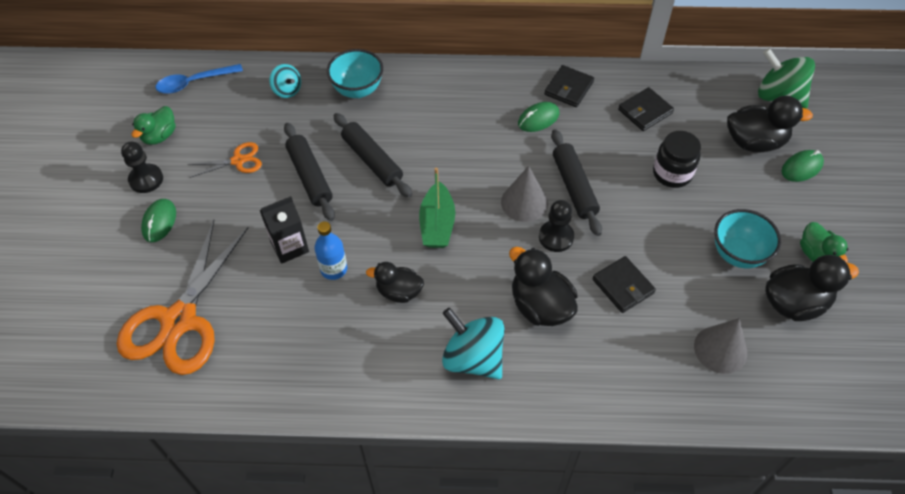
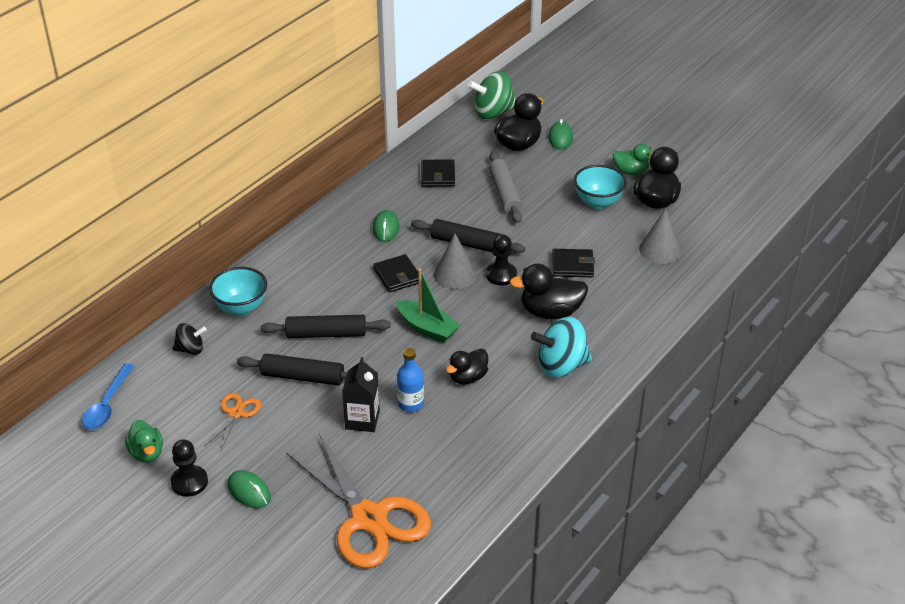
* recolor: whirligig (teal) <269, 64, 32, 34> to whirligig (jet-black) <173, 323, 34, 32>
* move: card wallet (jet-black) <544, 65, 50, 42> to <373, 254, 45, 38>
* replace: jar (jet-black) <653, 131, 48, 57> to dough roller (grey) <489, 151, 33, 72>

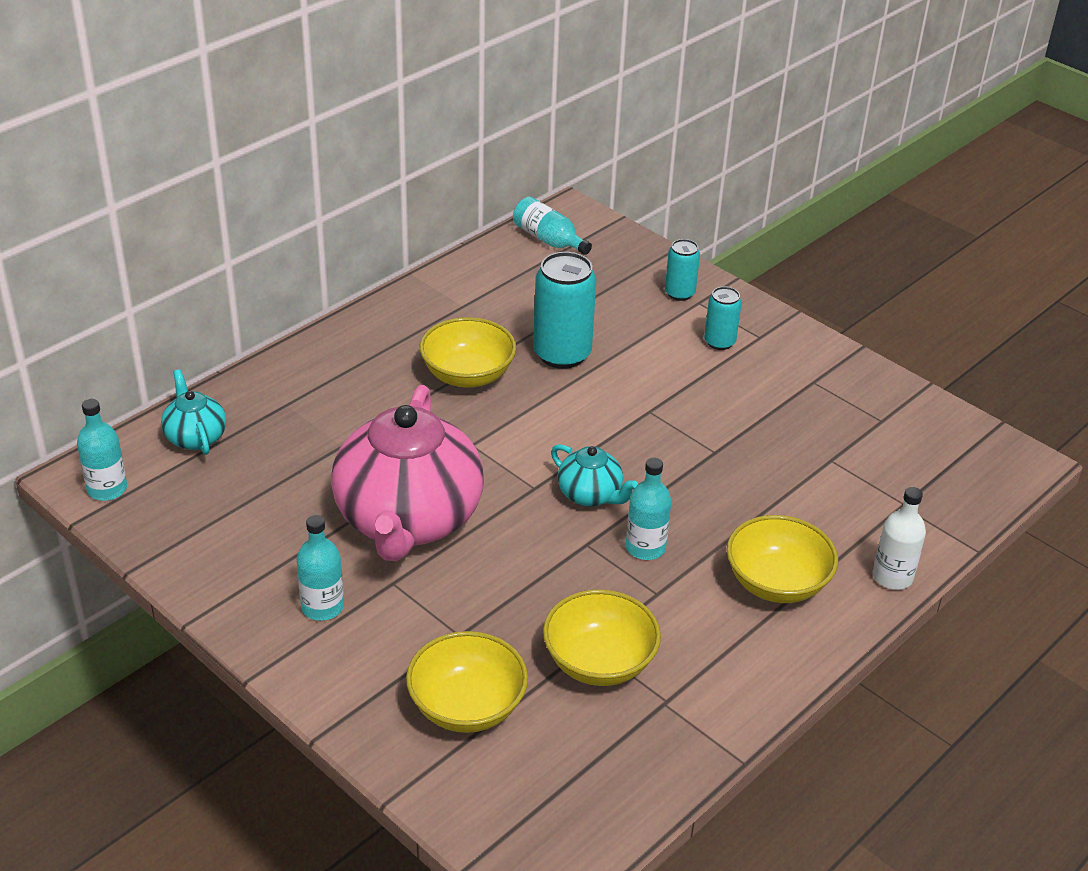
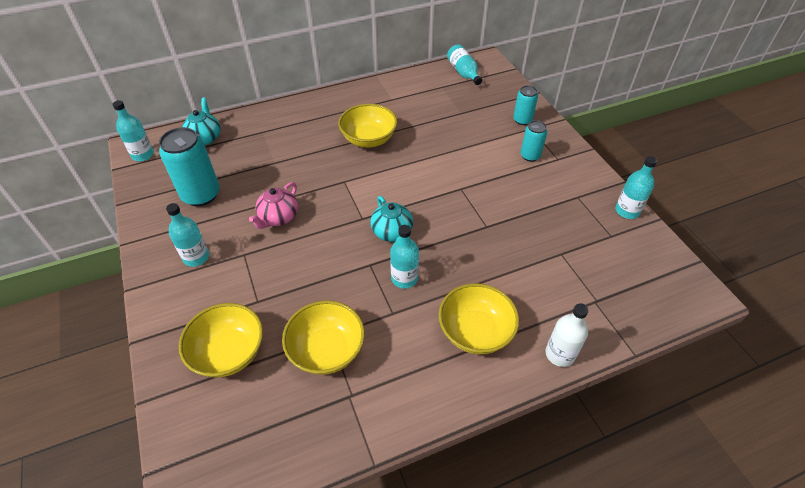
* move: soda can (teal) <533, 252, 63, 117> to <159, 127, 61, 79>
* resize: china teapot (rosy) <331, 385, 153, 176> = <249, 182, 49, 47> x0.45
* insert: flask (teal) <615, 156, 42, 63>

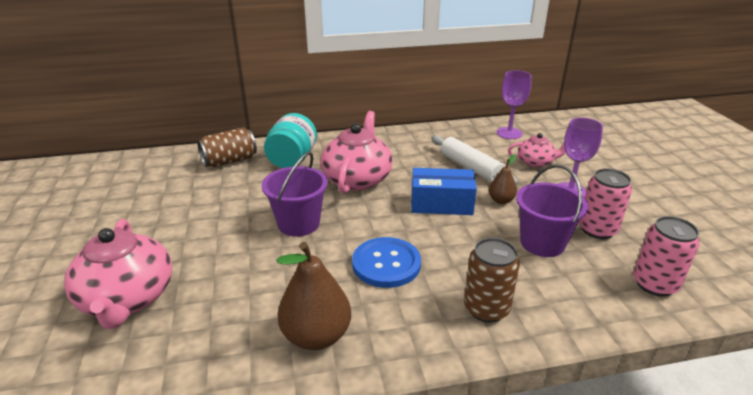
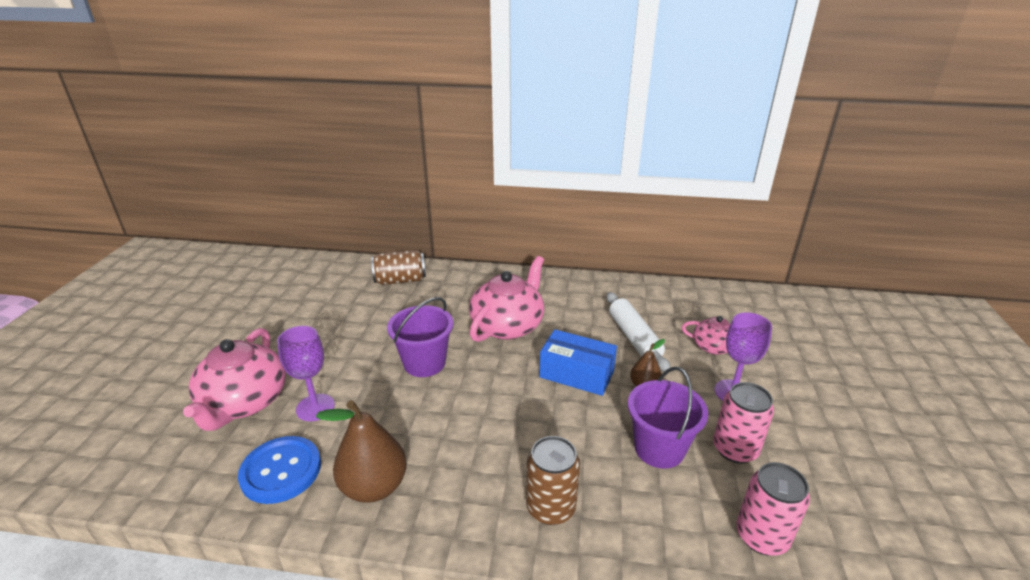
* move: chalice (royal purple) <496, 70, 36, 69> to <277, 326, 58, 95>
* delete: jar (teal) <264, 113, 53, 55>
* move: sewing button (blue) <352, 237, 69, 51> to <238, 436, 83, 68>

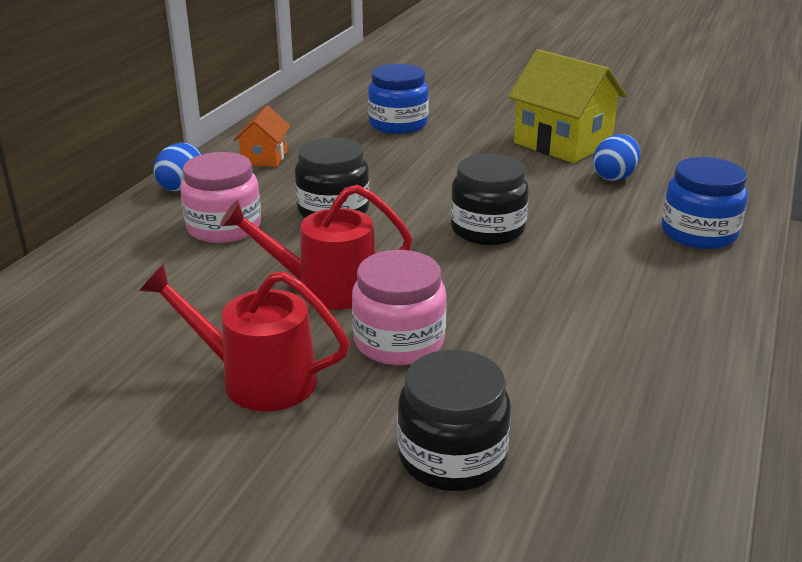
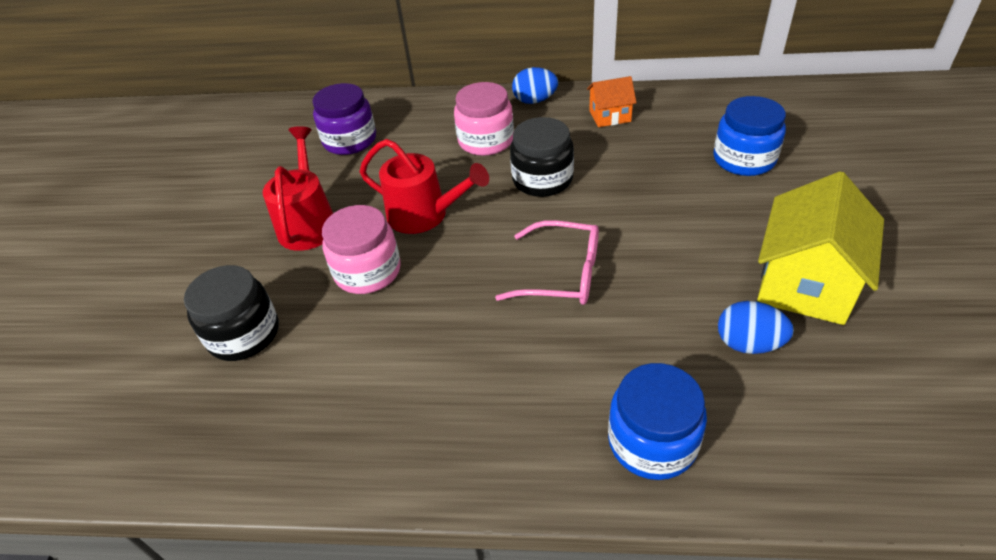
* replace: jar (jet-black) <450, 154, 79, 91> to glasses (rosy) <495, 220, 104, 85>
* rotate: sprinkling can (crimson) <220, 184, 192, 126> = <360, 139, 129, 95> 135 degrees clockwise
* insert: jar (royal purple) <312, 83, 64, 72>

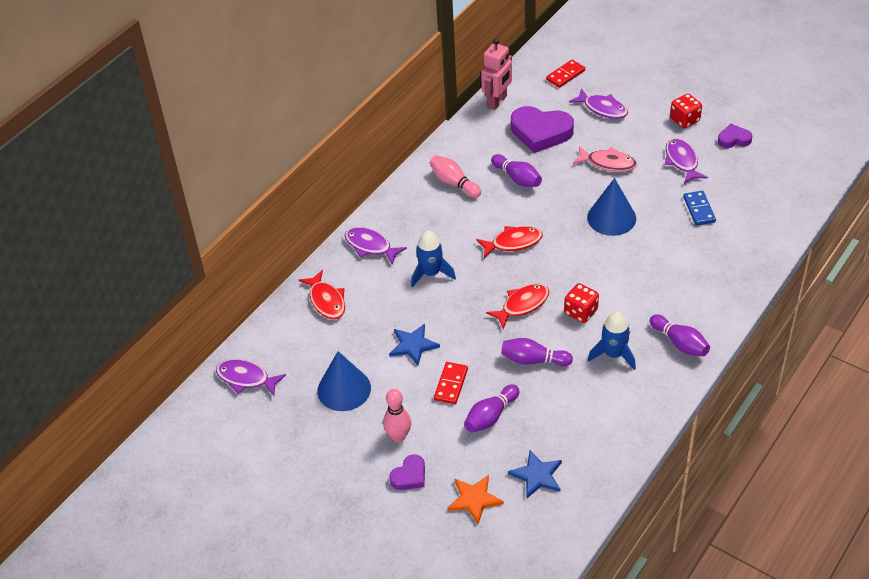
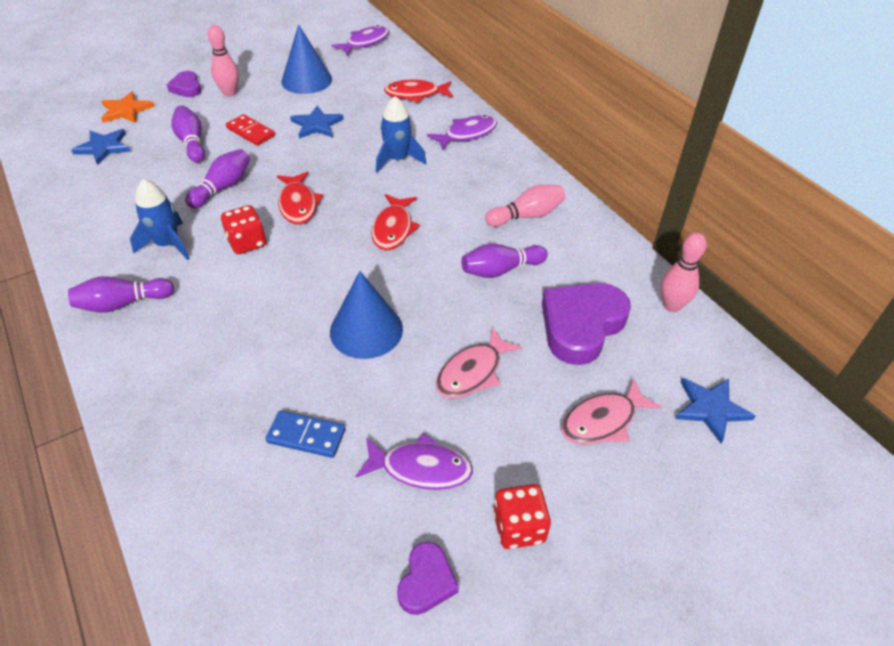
* replace: toy robot (rosy) <481, 39, 31, 71> to skittle (rosy) <661, 233, 46, 79>
* replace: domino piece (crimson) <546, 60, 39, 28> to five-pointed star (blue) <675, 378, 80, 65>
* recolor: fish figure (royal purple) <569, 88, 59, 31> to fish figure (rosy) <561, 379, 101, 65>

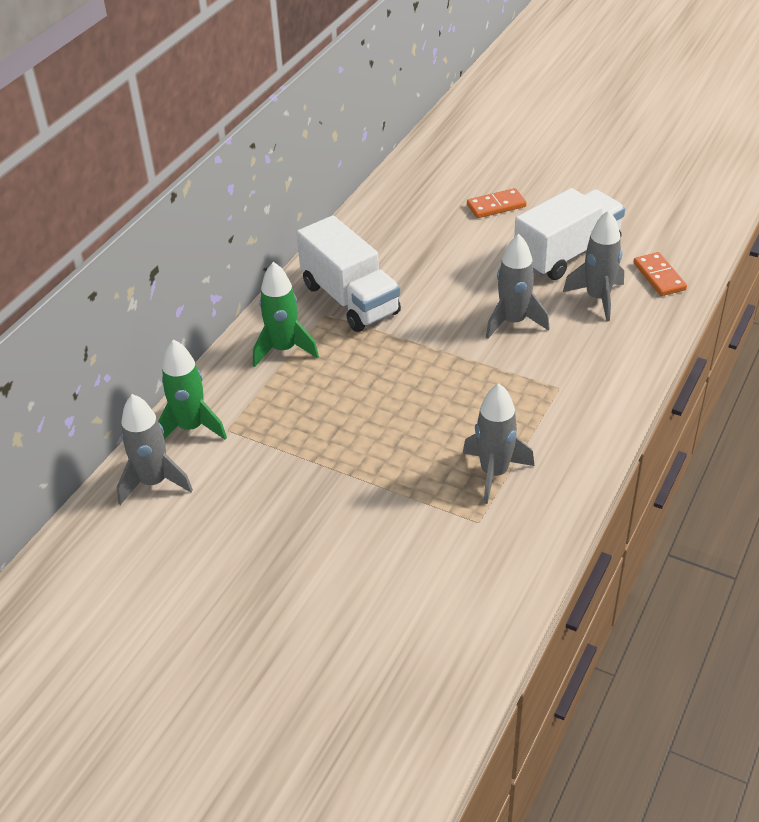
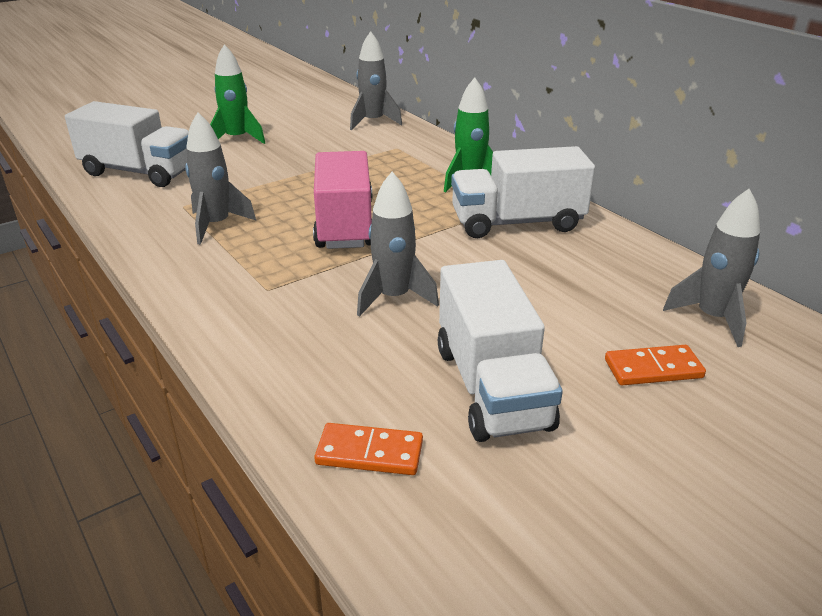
* rotate: domino piece (orange-coloured) <467, 188, 60, 30> = <605, 345, 101, 40> 75 degrees clockwise
* move: toy rocket (grey) <563, 210, 61, 111> to <663, 189, 97, 158>
* move: toy rocket (emerald) <158, 339, 69, 101> to <210, 44, 55, 100>
* insert: toy truck (white) <65, 101, 124, 86>
* insert: toy truck (rosy) <313, 151, 59, 98>

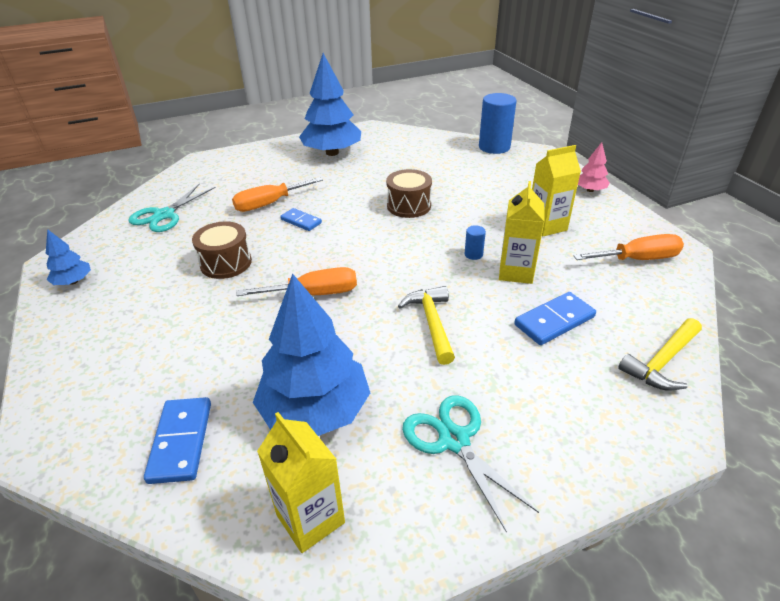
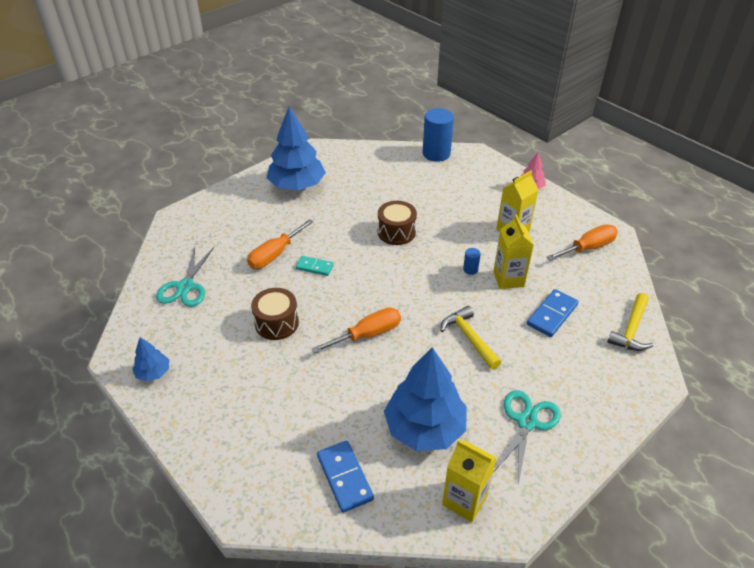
* recolor: domino piece (blue) <280, 208, 42, 23> to domino piece (teal) <296, 256, 38, 20>
* rotate: shears (teal) <402, 395, 137, 138> = <493, 390, 68, 95> 75 degrees clockwise

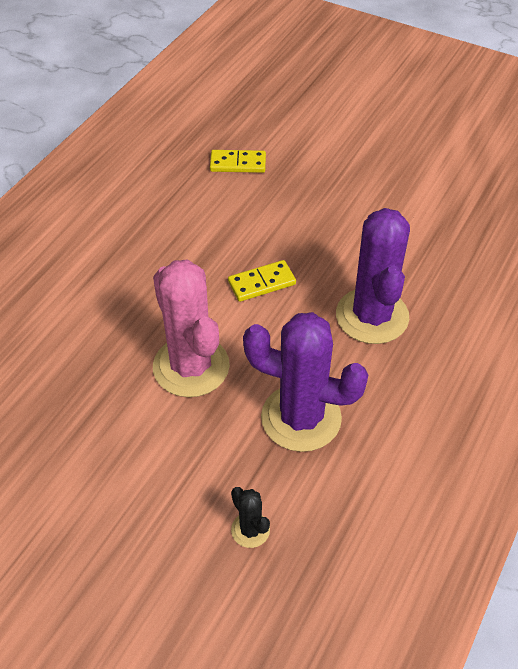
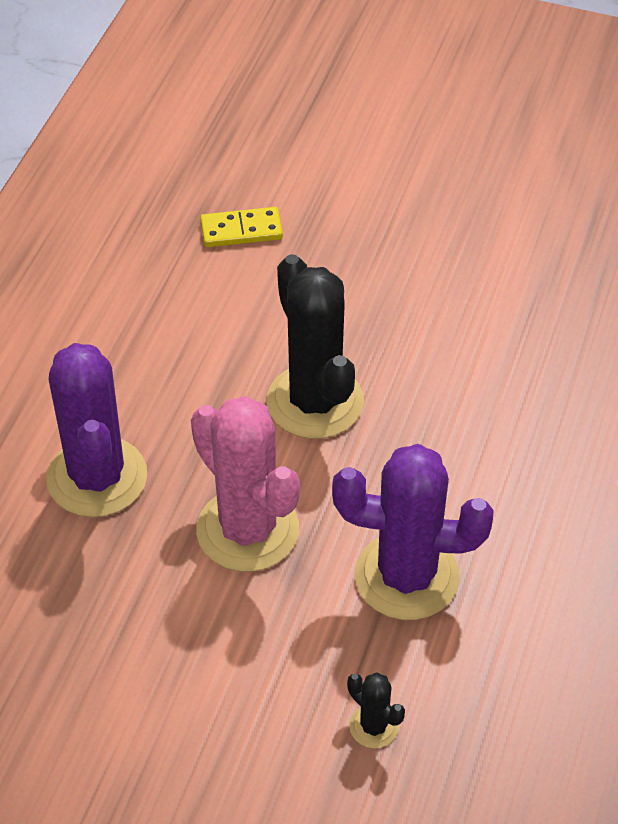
* move: saguaro cactus (royal purple) <336, 208, 74, 136> to <46, 343, 101, 174>
* replace: domino piece (golden) <228, 260, 68, 42> to saguaro cactus (jet-black) <267, 254, 97, 185>

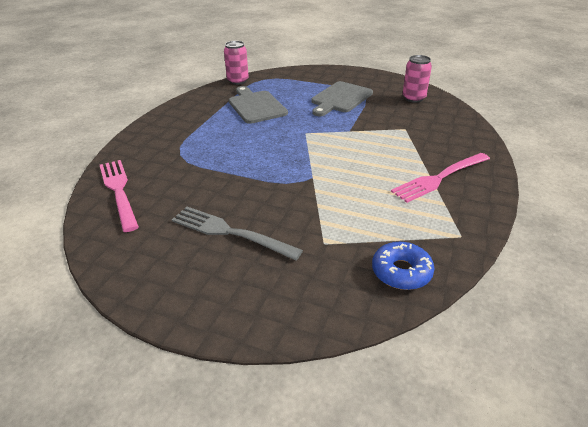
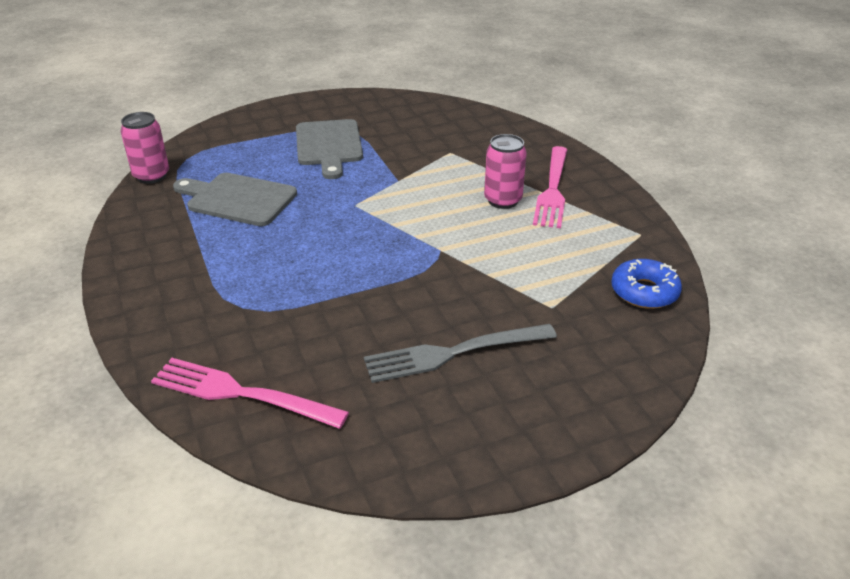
* move: soda can (rosy) <403, 55, 29, 48> to <484, 134, 43, 75>

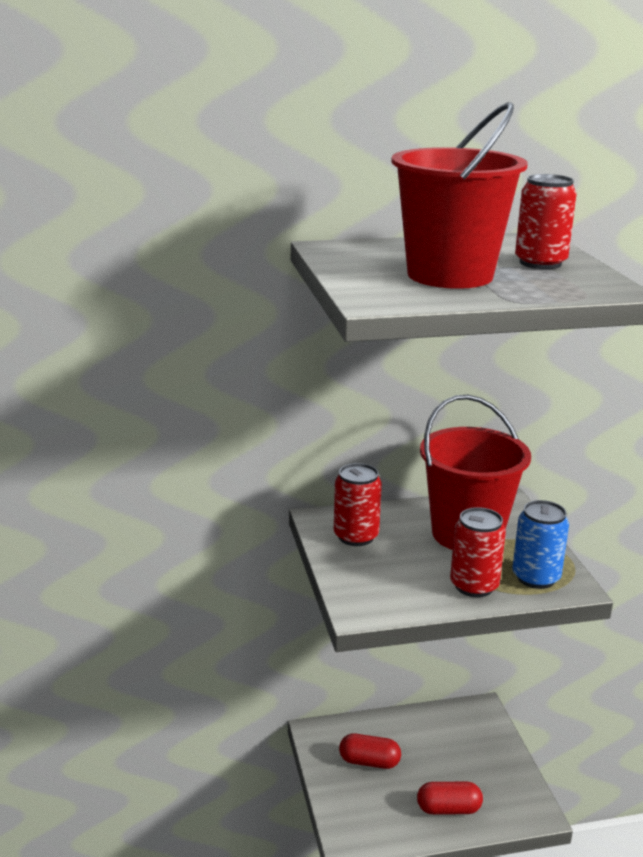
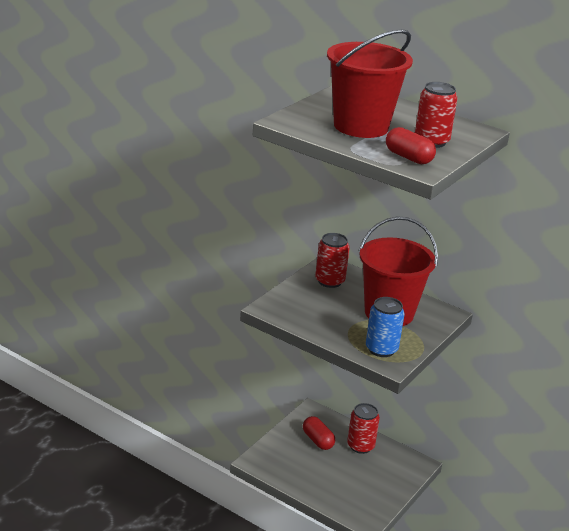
* move: soda can (crimson) <450, 507, 56, 90> to <347, 403, 33, 51>
* move: pill (crimson) <417, 782, 66, 33> to <386, 127, 50, 37>

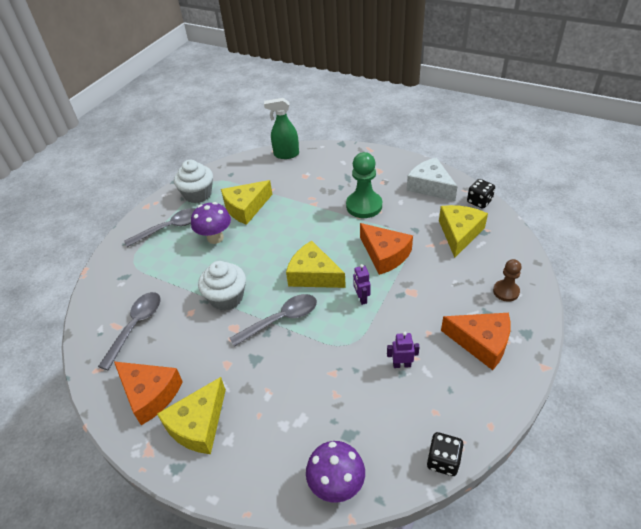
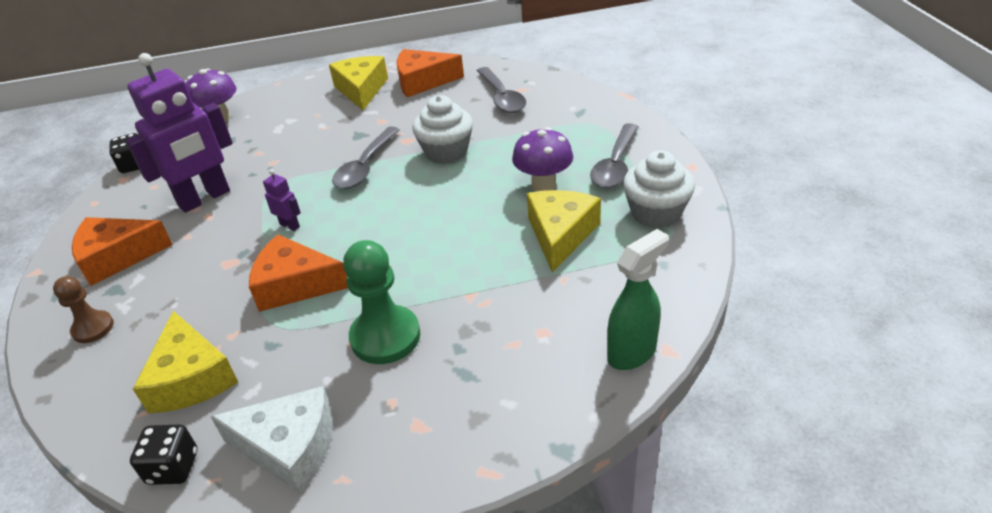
* delete: cheese (golden) <286, 241, 60, 47>
* resize: toy robot (royal purple) <387, 332, 33, 36> = <126, 53, 107, 160> x2.44

